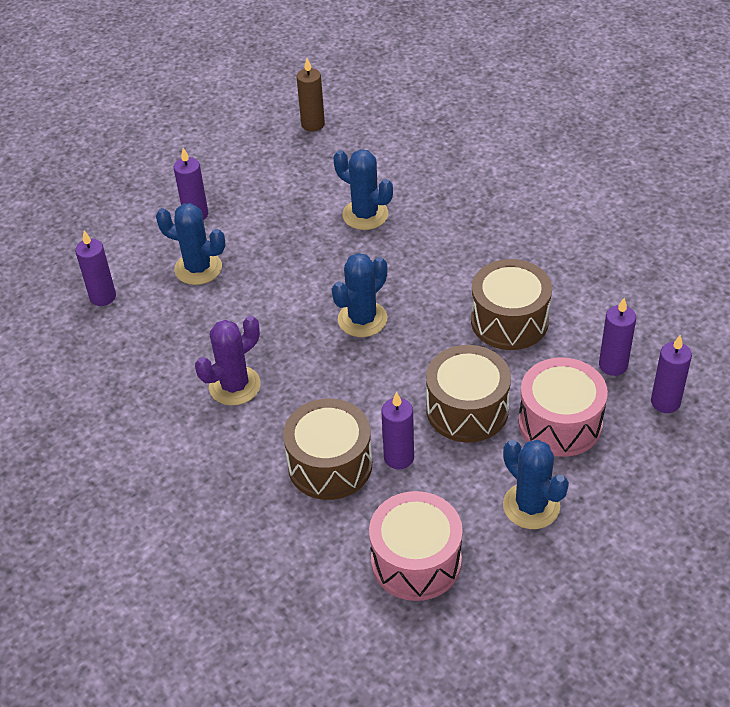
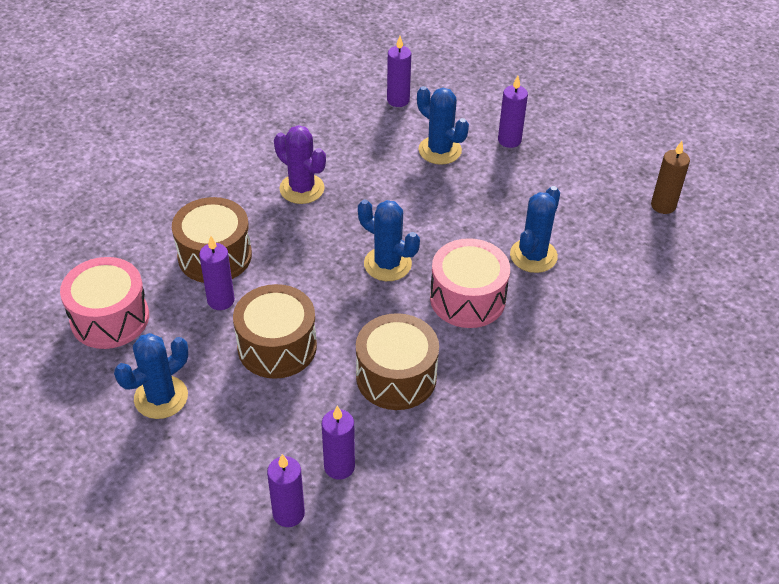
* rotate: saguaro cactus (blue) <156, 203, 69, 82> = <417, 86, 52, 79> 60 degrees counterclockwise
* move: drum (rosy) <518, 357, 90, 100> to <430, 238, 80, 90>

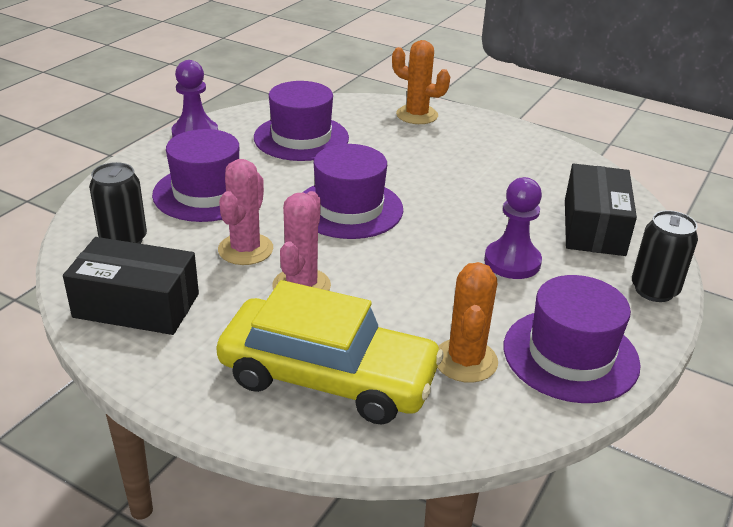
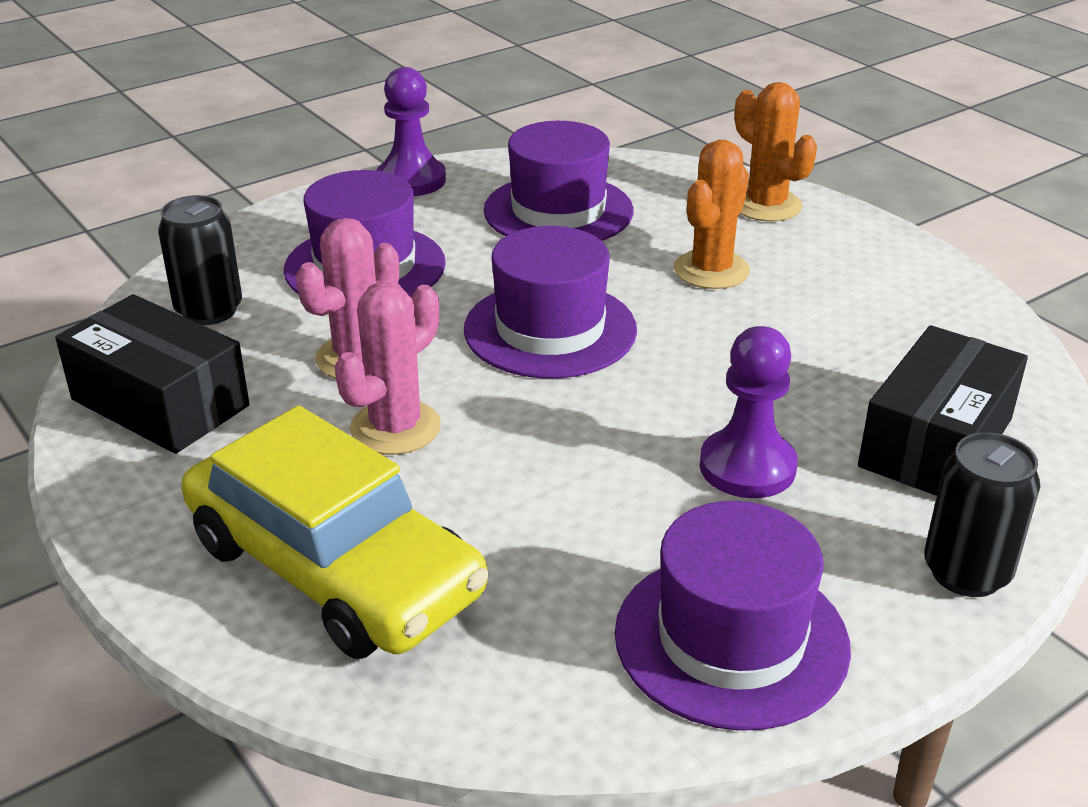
* move: saguaro cactus (orange-coloured) <437, 262, 61, 121> to <674, 139, 76, 150>

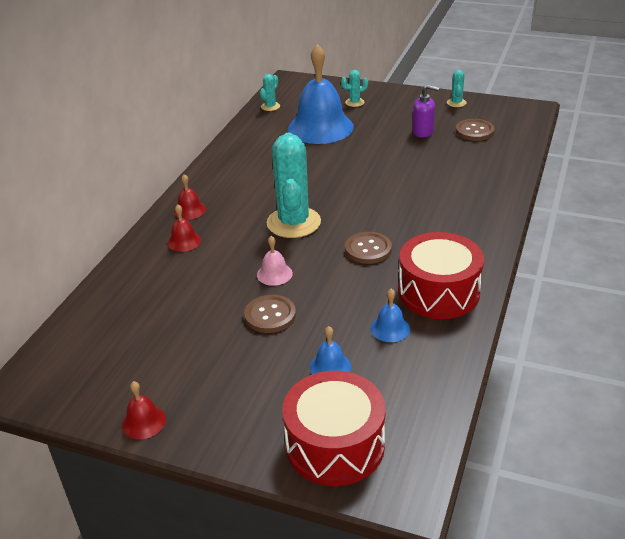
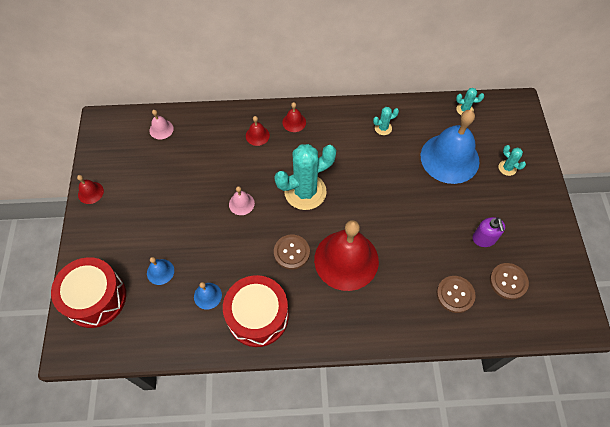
* move: saguaro cactus (teal) <447, 70, 19, 37> to <373, 107, 26, 28>
* move: sewing button (dark brown) <244, 295, 52, 38> to <437, 276, 39, 37>
* insert: hand bell (rosy) <149, 110, 25, 30>
* insert: hand bell (crimson) <314, 220, 65, 71>

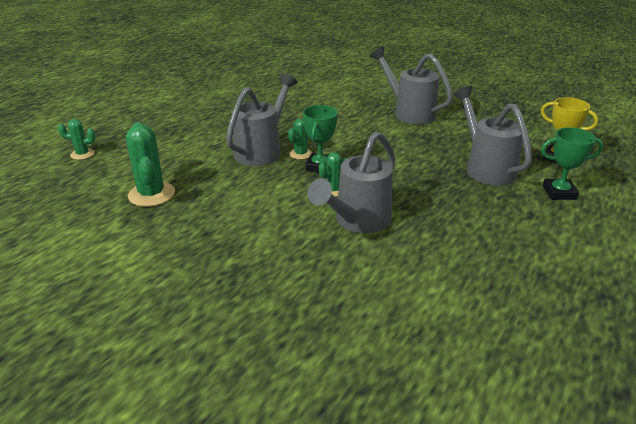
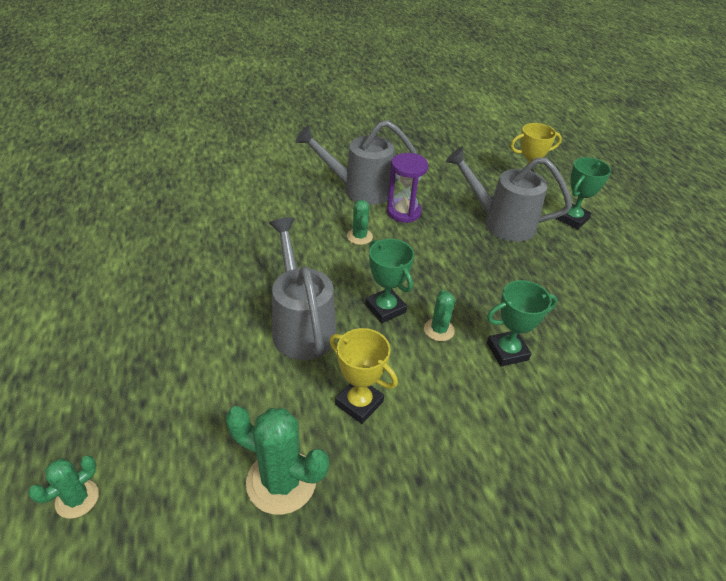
* move: saguaro cactus (emerald) <288, 119, 24, 41> to <347, 200, 26, 45>
* replace: sprinkling can (grey) <308, 131, 87, 102> to trophy (emerald) <487, 280, 71, 87>
* insert: sandglass (royal purple) <387, 153, 41, 70>
* insert: trophy (golden) <329, 328, 69, 96>

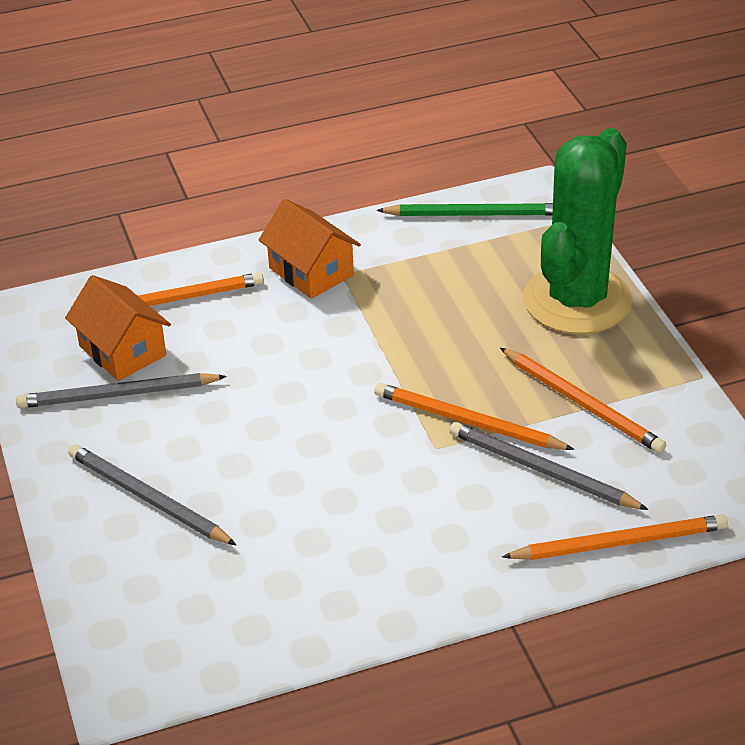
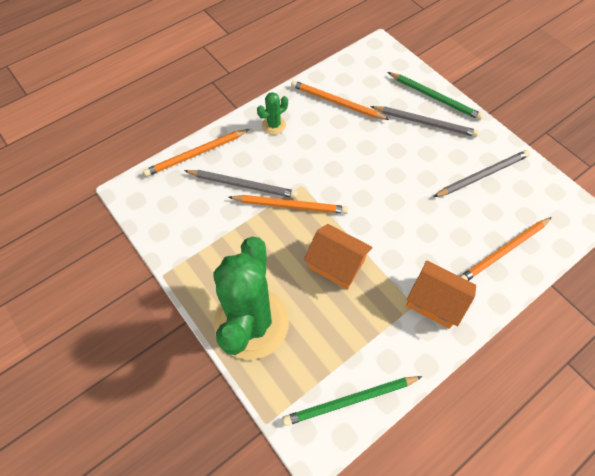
* move: house (orange-coloured) <65, 275, 106, 106> to <304, 224, 69, 65>
* move: lead pencil (orange-coloured) <500, 348, 166, 105> to <291, 80, 98, 40>
* insert: lead pencil (emerald) <388, 72, 95, 48>
* insert: saguaro cactus (emerald) <257, 92, 31, 42>

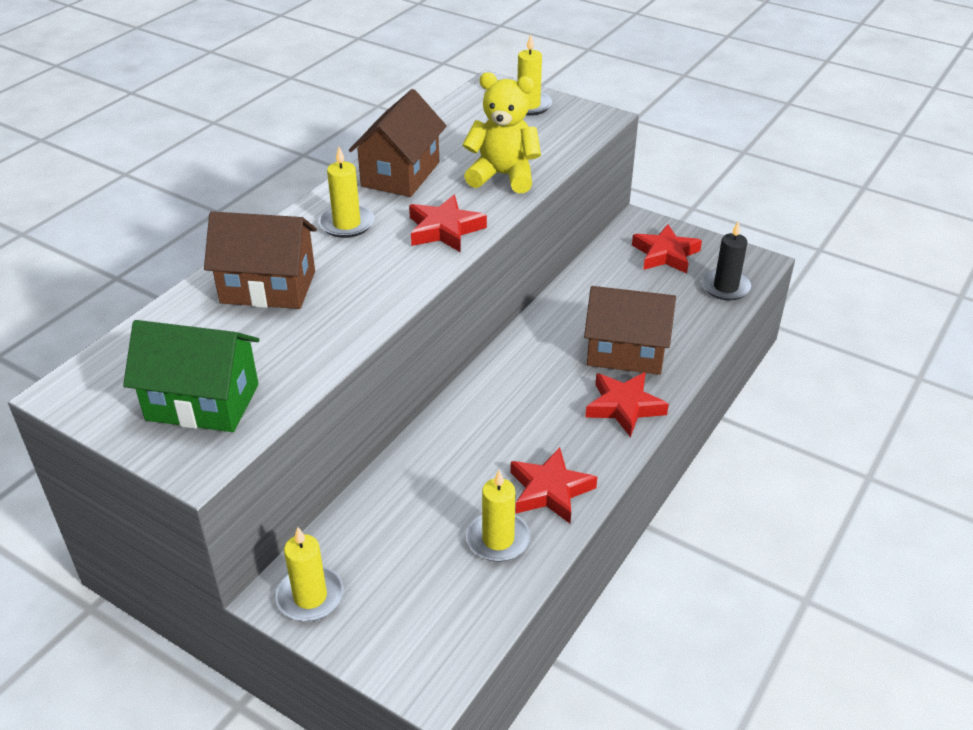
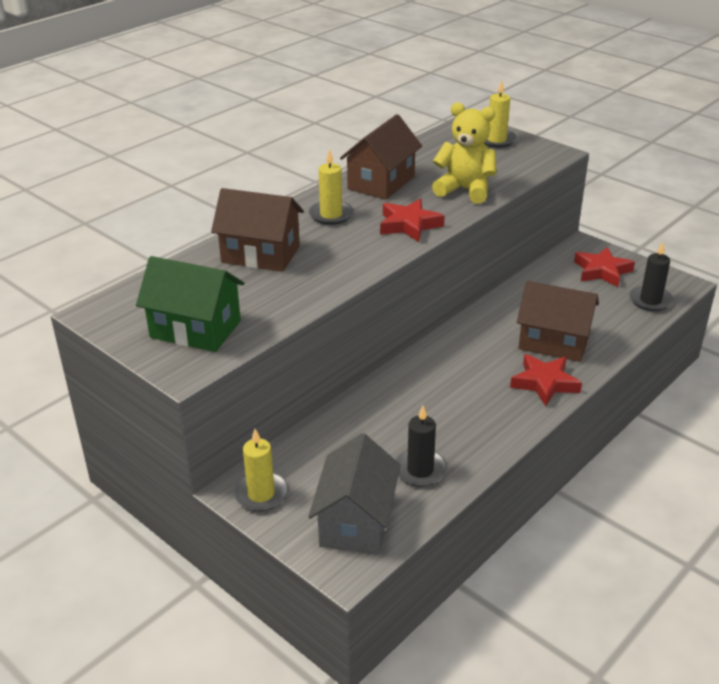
* delete: five-pointed star (crimson) <510, 447, 87, 76>
* recolor: wax candle (golden) <466, 470, 65, 92> to wax candle (jet-black) <395, 406, 52, 81>
* insert: house (grey) <308, 433, 92, 122>

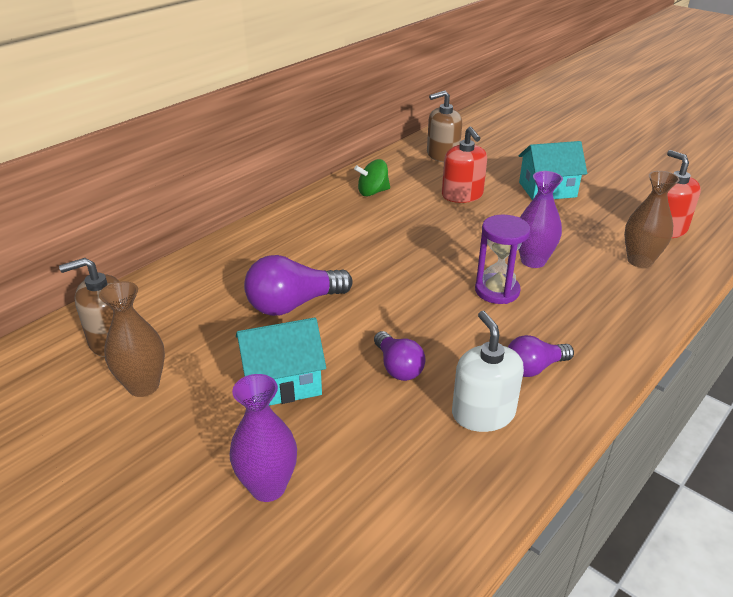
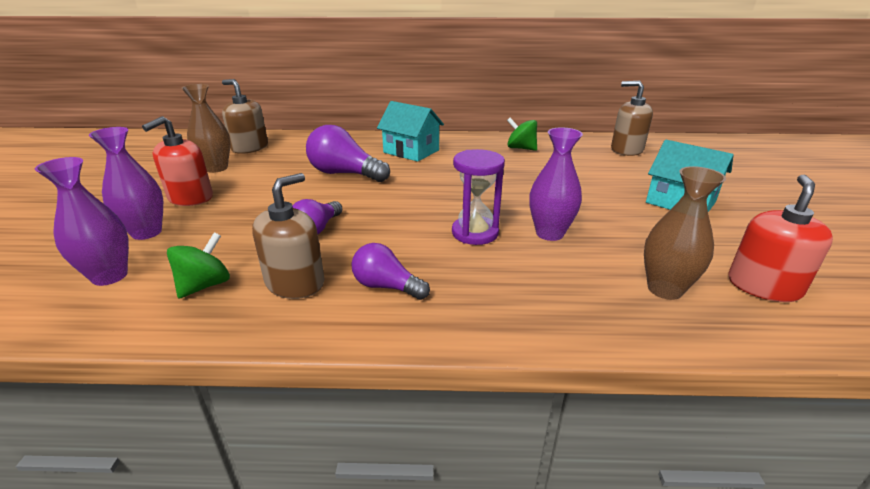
* move: pump bottle (crimson) <442, 127, 45, 76> to <142, 116, 71, 90>
* recolor: pump bottle (white) <452, 311, 72, 121> to pump bottle (dark brown) <252, 173, 73, 126>
* move: house (teal) <236, 317, 90, 89> to <377, 101, 67, 61>
* insert: flower vase (royal purple) <35, 157, 94, 129>
* insert: whirligig (emerald) <167, 232, 63, 67>

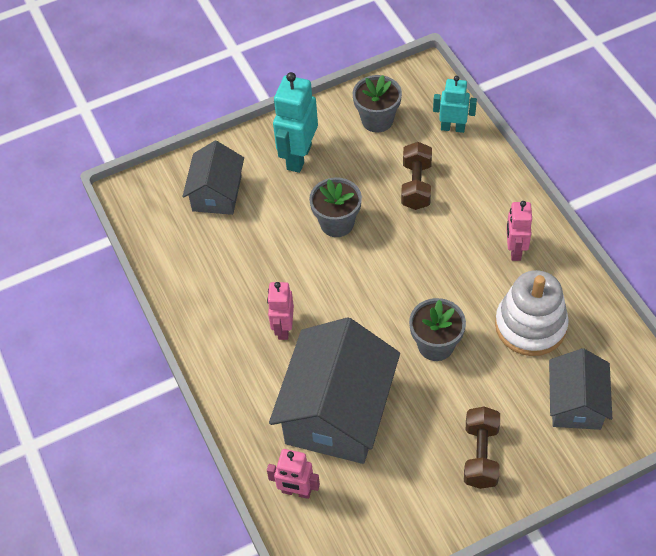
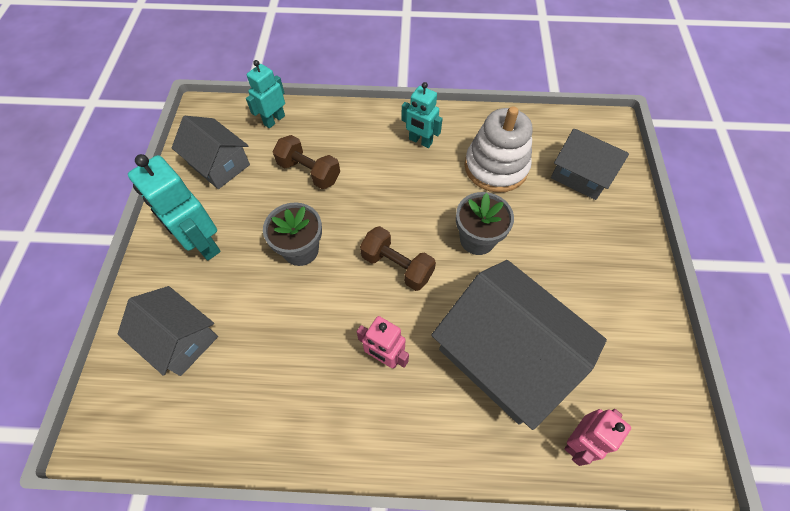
* replace: potted plant (grey) <353, 75, 49, 58> to house (grey) <172, 116, 78, 73>
* recolor: toy robot (rosy) <506, 201, 26, 60> to toy robot (teal) <401, 82, 42, 66>
* move: hand weight (dark brown) <464, 407, 36, 82> to <360, 226, 76, 65>

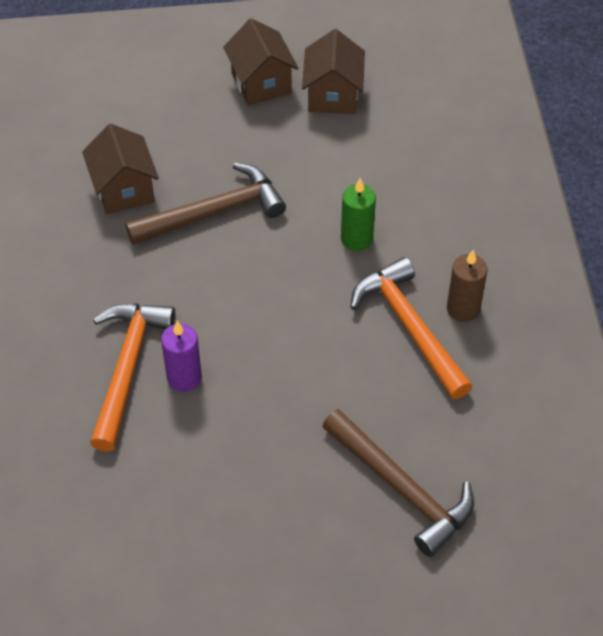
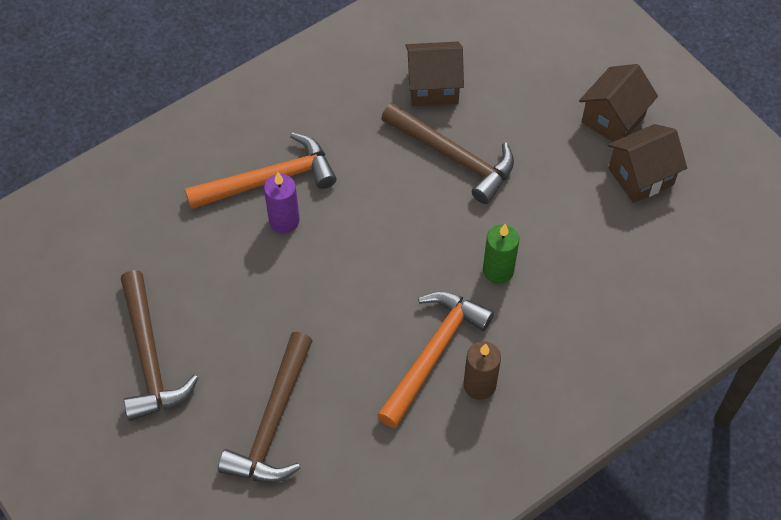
* rotate: house (dark brown) <82, 124, 77, 90> = <405, 42, 59, 64> 45 degrees clockwise
* insert: hammer (dark brown) <121, 270, 78, 151>

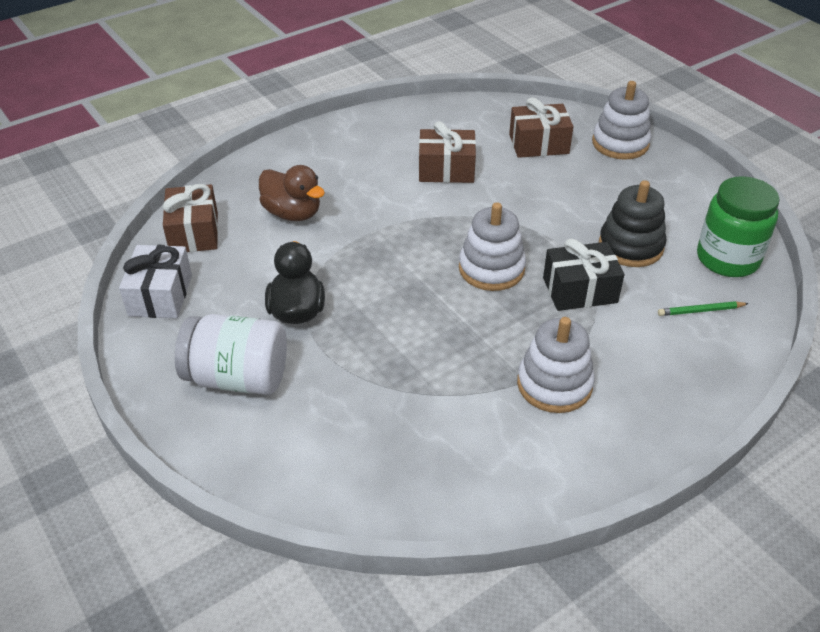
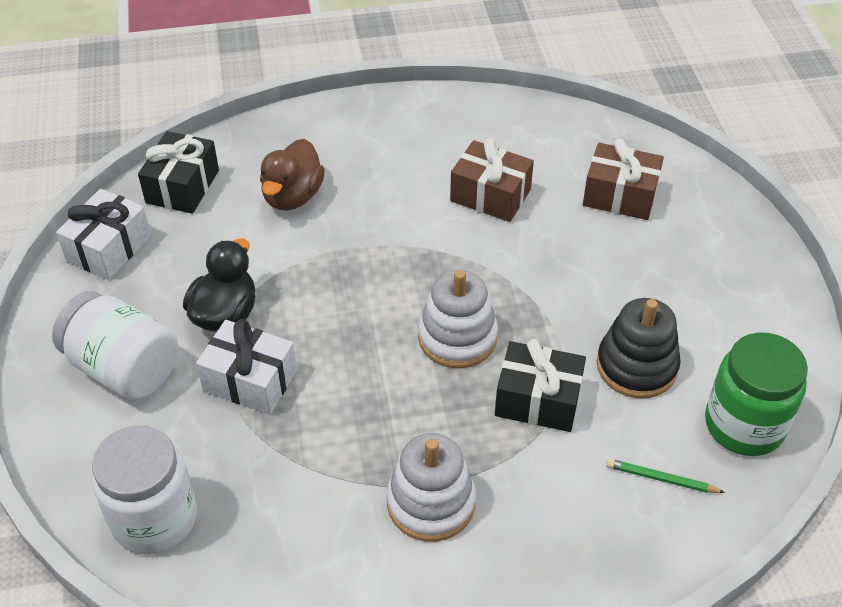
* delete: stacking toy (white) <592, 81, 59, 79>
* rotate: rubber duck (dark brown) <259, 165, 66, 56> = <260, 139, 65, 72> 45 degrees clockwise
* recolor: gift (dark brown) <163, 184, 55, 68> to gift (jet-black) <138, 131, 81, 83>
* insert: gift (white) <196, 319, 101, 96>
* insert: jar (white) <92, 425, 105, 130>

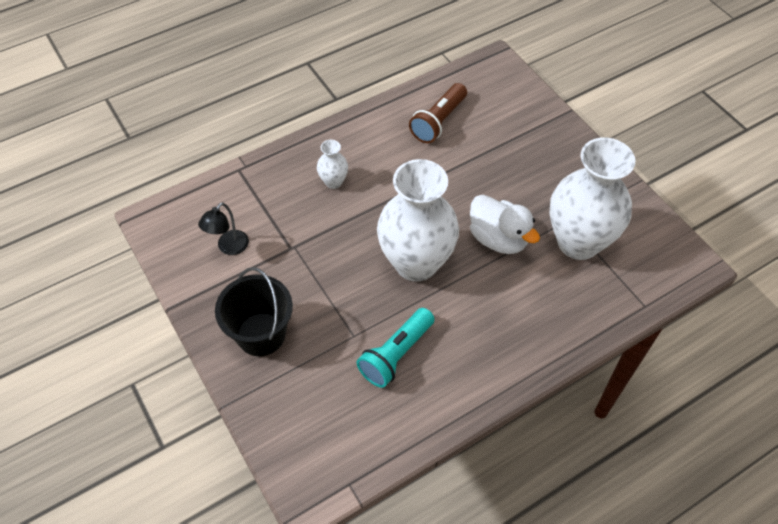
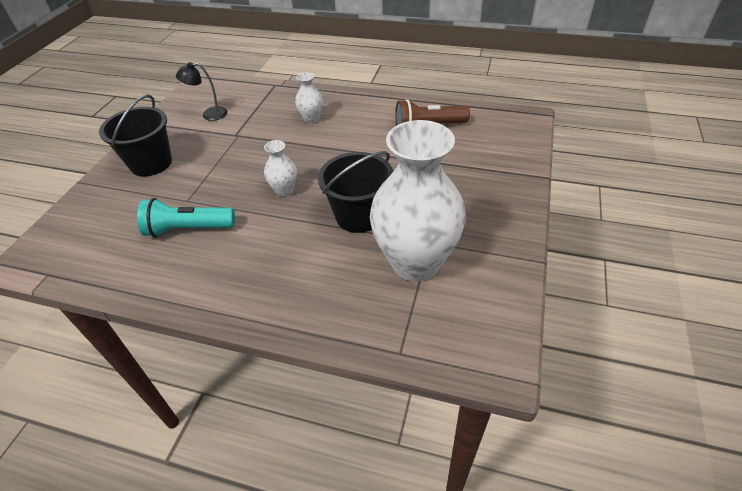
* resize: flower vase (white) <377, 159, 82, 123> = <264, 140, 33, 56> x0.43
* replace: rubber duck (white) <470, 195, 70, 59> to pail (jet-black) <318, 151, 75, 82>

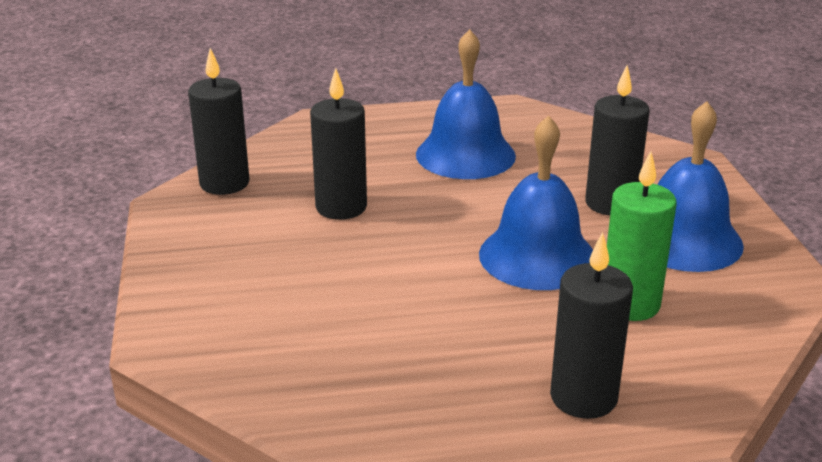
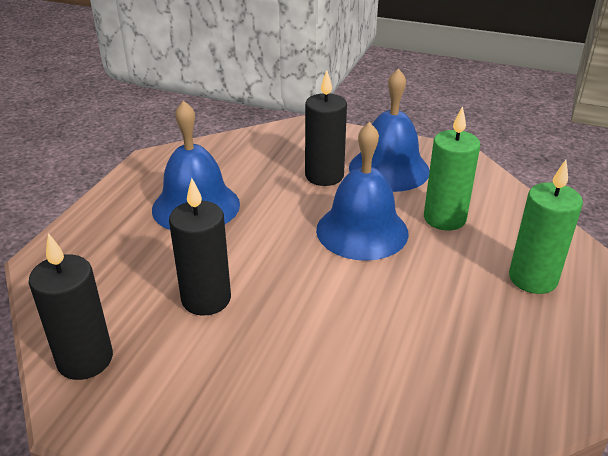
* recolor: wax candle (jet-black) <550, 232, 83, 187> to wax candle (emerald) <509, 160, 74, 134>

